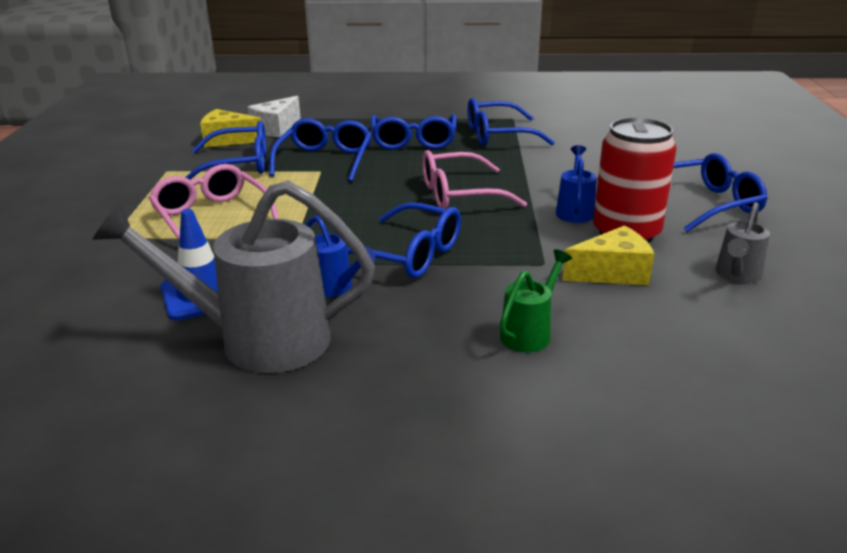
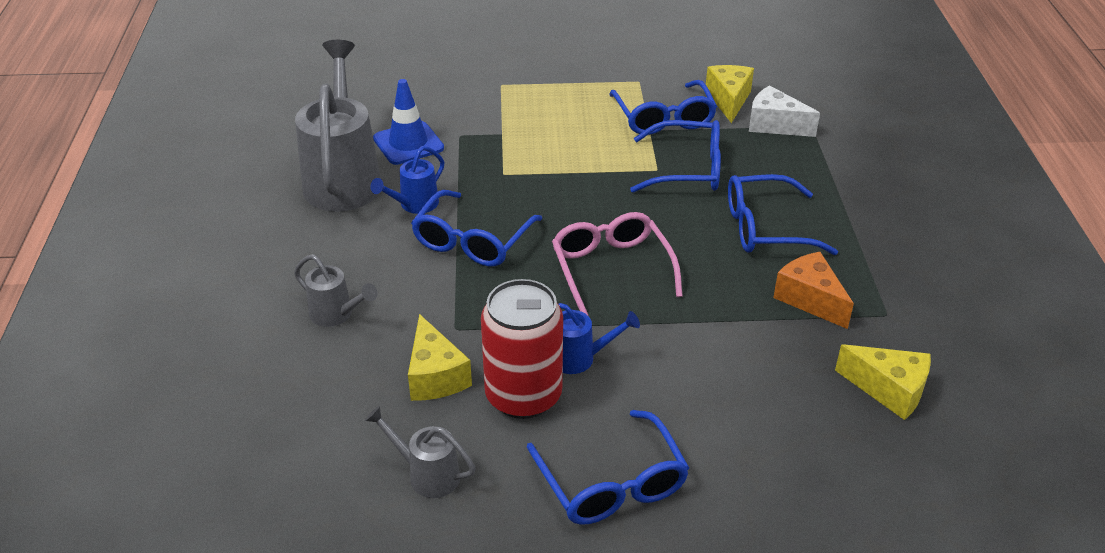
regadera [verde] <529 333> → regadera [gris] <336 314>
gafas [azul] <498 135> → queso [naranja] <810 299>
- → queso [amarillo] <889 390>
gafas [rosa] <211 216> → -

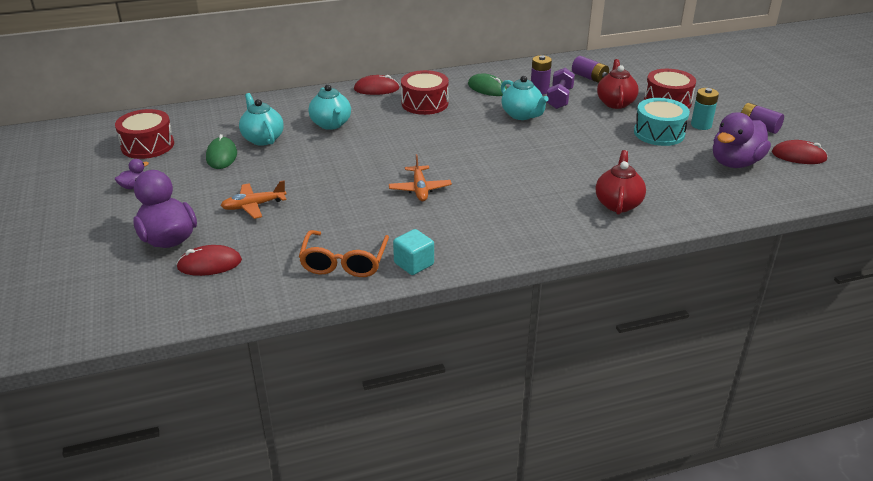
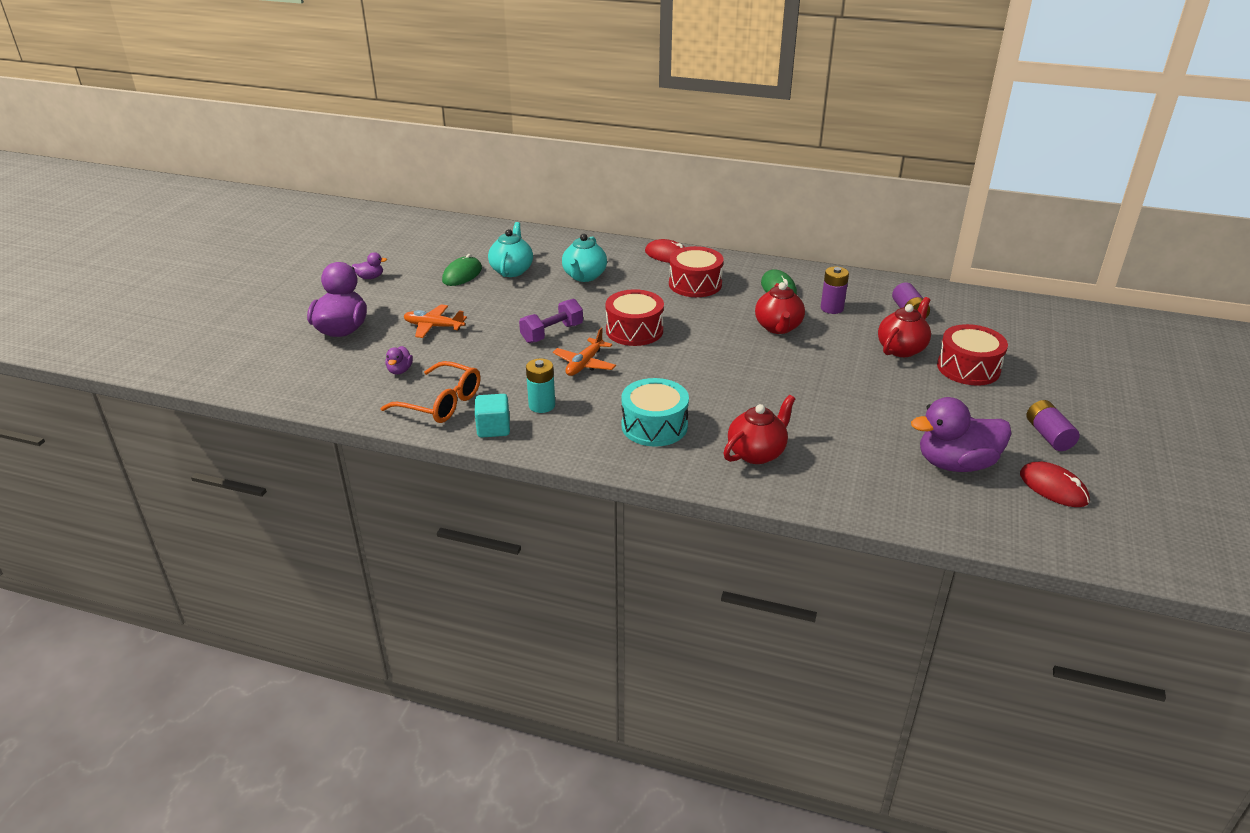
gafas [naranja] <344 262> → gafas [naranja] <441 403>, 105 degrees counterclockwise
- → pato [morado] <400 370>
mancuerna [morado] <559 98> → mancuerna [morado] <552 333>, shifted
pila [turquesa] <701 125> → pila [turquesa] <542 405>, shifted
tambor [rojo] <147 145> → tambor [rojo] <634 330>, shifted
tambor [turquesa] <659 133> → tambor [turquesa] <654 426>, shifted
tetera [turquesa] <522 115> → tetera [rojo] <778 327>
ratón [rojo] <209 264> → -

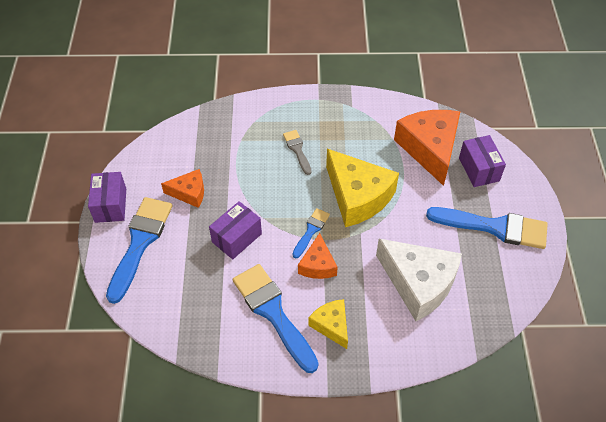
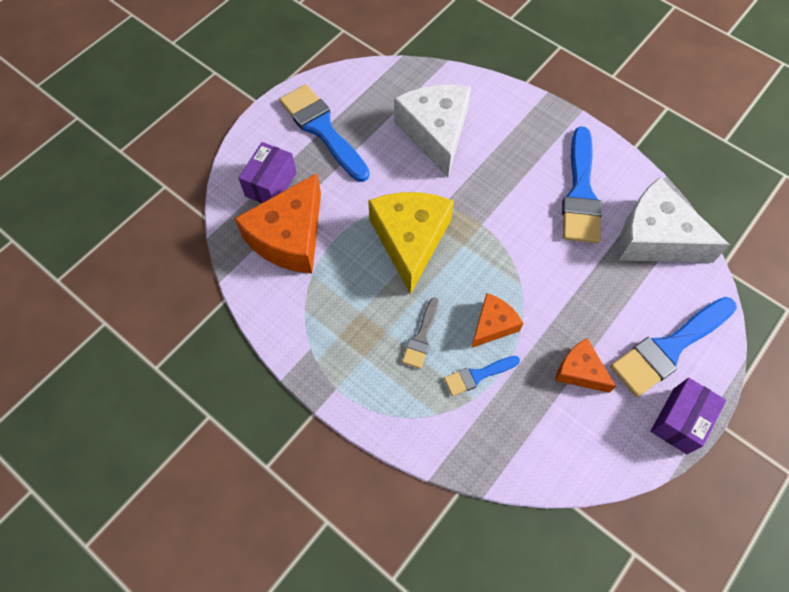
pincel [azul] <311 231> → pincel [azul] <477 375>, shifted
queso [naranja] <318 265> → queso [naranja] <493 325>, shifted
- → queso [blanco] <655 238>
caja [morado] <236 238> → -
queso [amarillo] <331 325> → -

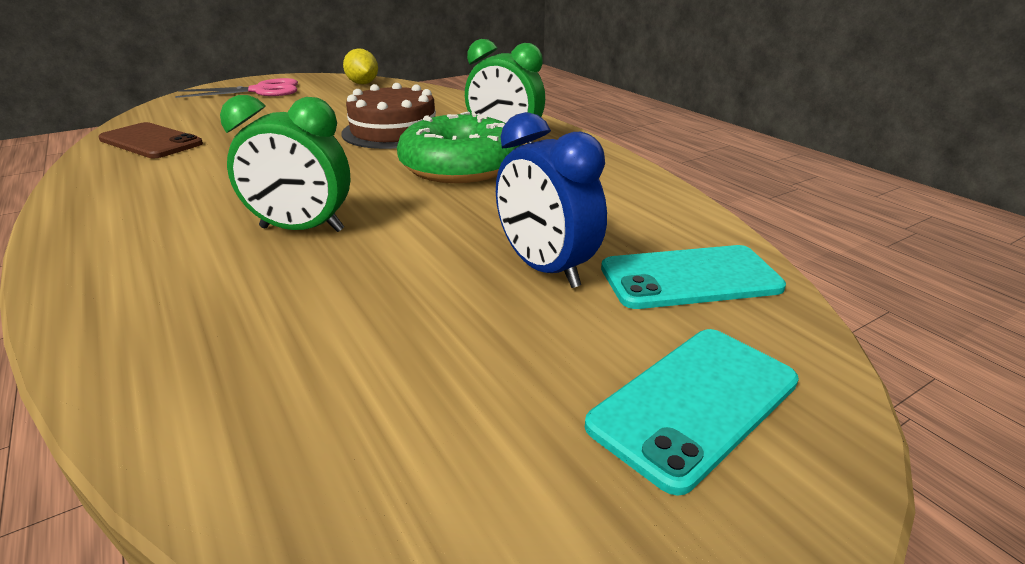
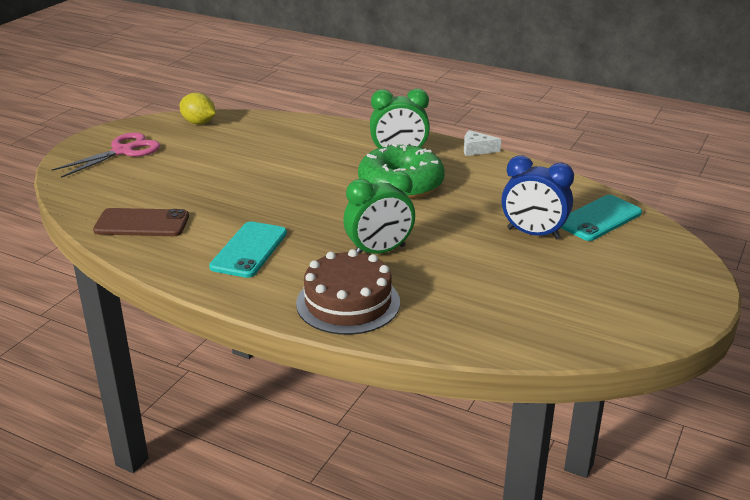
móvil [turquesa] <694 403> → móvil [turquesa] <249 250>, shifted
tarta [marrón] <393 131> → tarta [marrón] <348 303>, shifted
- → queso [blanco] <476 150>

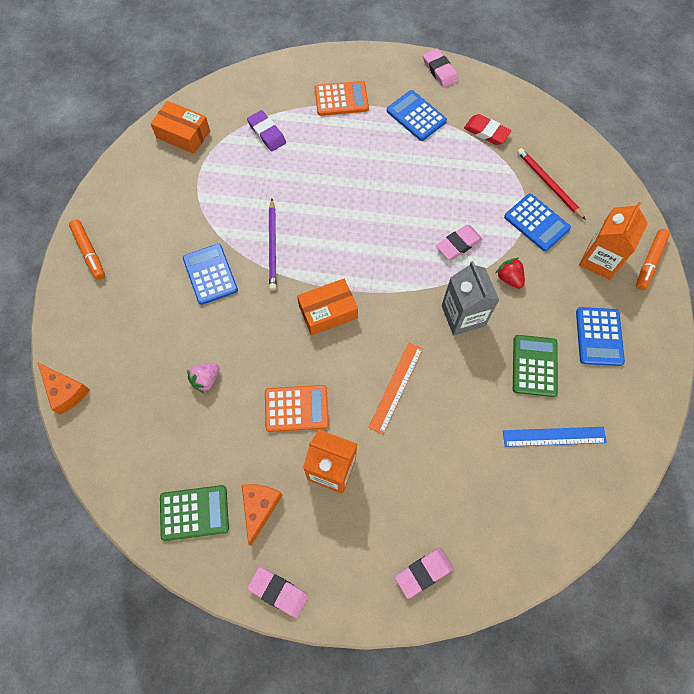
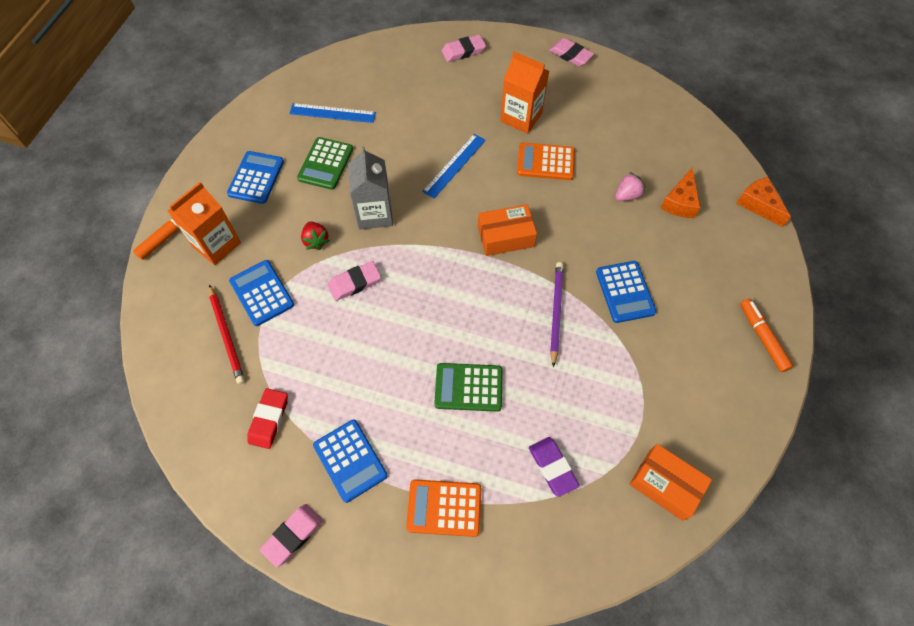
goma de borrar [rojo] <486 132> → goma de borrar [rojo] <269 419>, 60 degrees clockwise
goma de borrar [rosa] <440 70> → goma de borrar [rosa] <293 535>, 60 degrees clockwise
regla [naranja] <396 387> → regla [azul] <454 165>
calculadora [verde] <194 512> → calculadora [verde] <468 387>, shifted
queso [naranja] <259 508> → queso [naranja] <680 202>, shifted

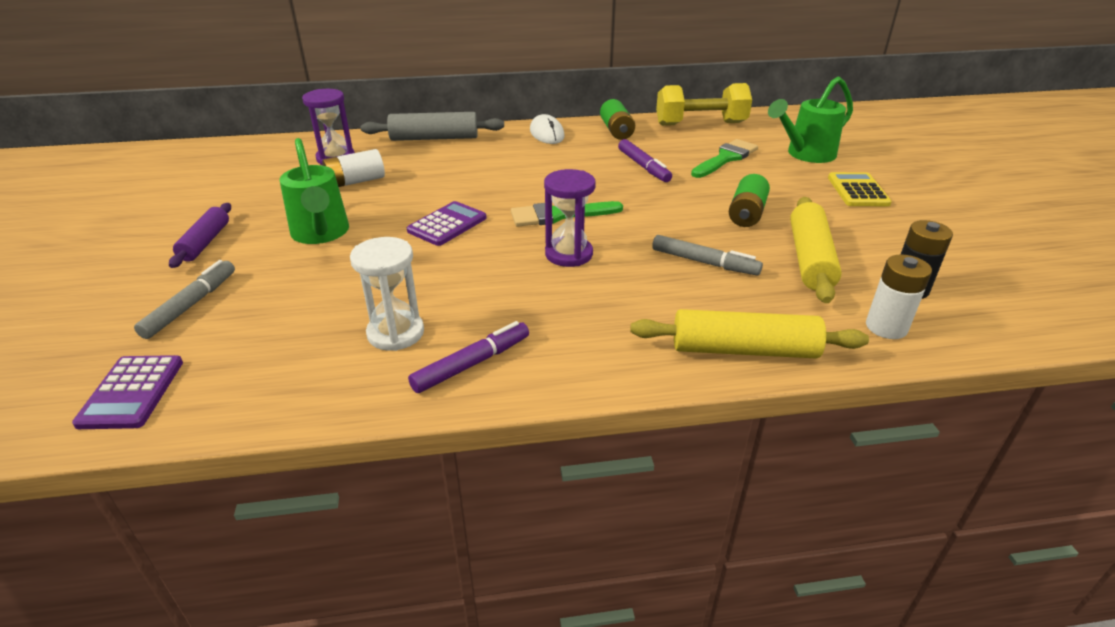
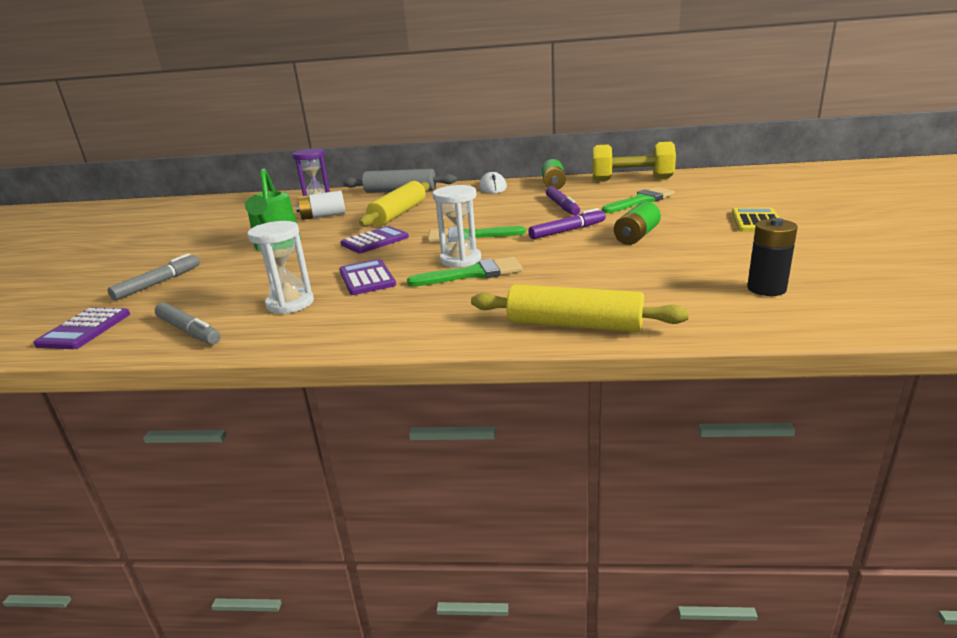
rotulador [gris] <704 262> → rotulador [gris] <189 331>, shifted
- → calculadora [morado] <367 278>
rodillo [amarillo] <809 259> → rodillo [amarillo] <398 214>, shifted
- → pincel [verde] <472 274>
reloj de arena [morado] <568 254> → reloj de arena [blanco] <460 260>
rotulador [morado] <472 364> → rotulador [morado] <567 231>, shifted
rodillo [morado] <205 242> → -
regadera [verde] <806 154> → -
pila [blanco] <886 327> → -

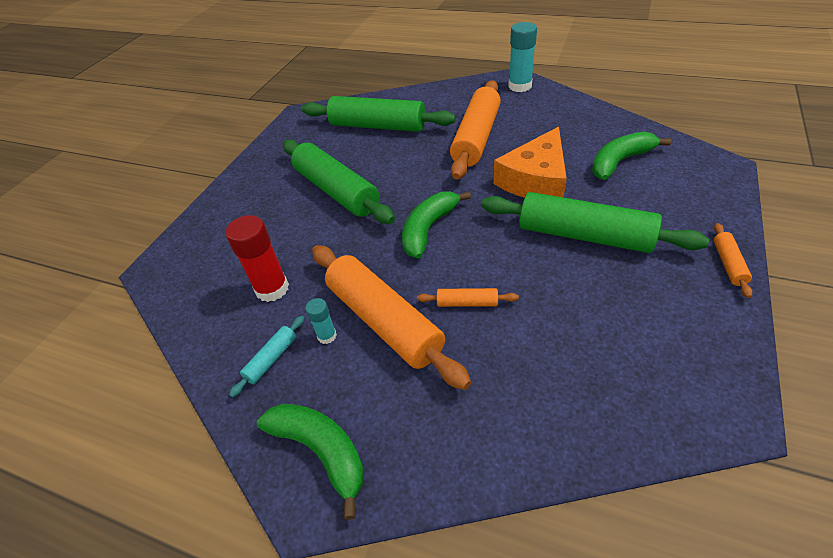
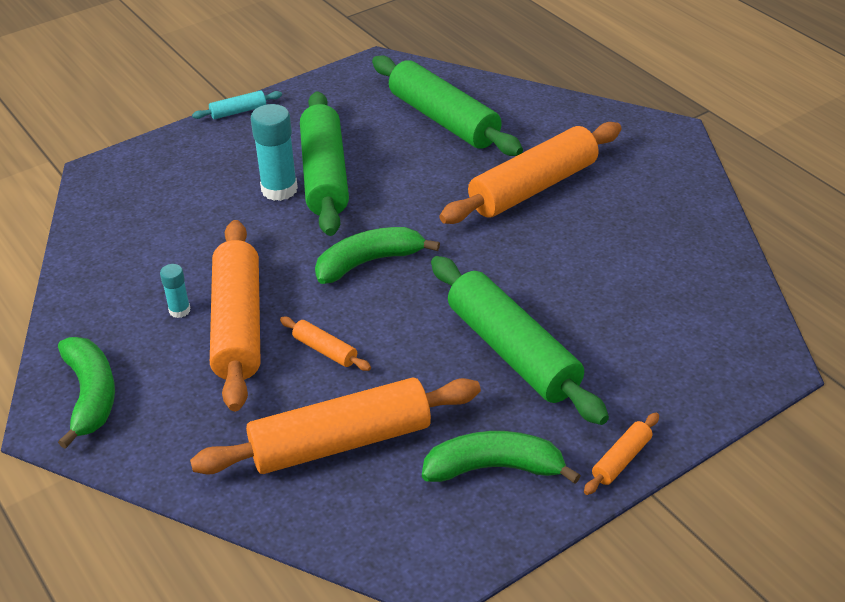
- → rodillo [naranja] <341 442>
rodillo [turquesa] <271 359> → rodillo [turquesa] <238 111>, shifted
barra de pegamento [turquesa] <520 86> → barra de pegamento [turquesa] <279 189>, shifted
plátano [verde] <620 162> → plátano [verde] <494 468>, shifted
barra de pegamento [rojo] <272 289> → -
queso [naranja] <535 180> → -

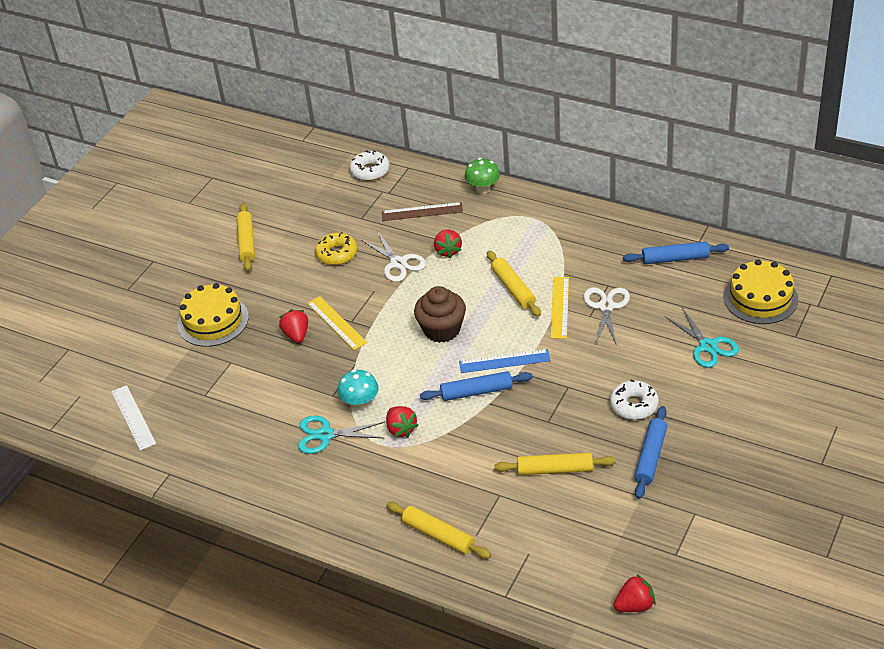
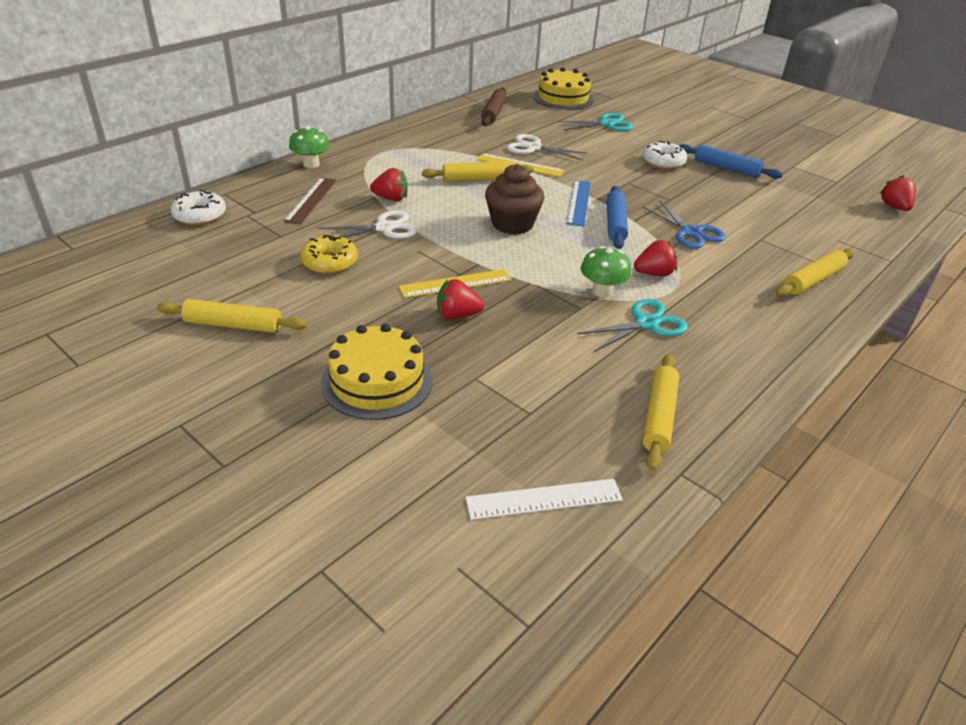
rodillo [azul] <675 258> → rodillo [marrón] <493 113>
tijeras [turquesa] <325 435> → tijeras [turquesa] <646 323>, 135 degrees counterclockwise
seta [turquesa] <360 403> → seta [verde] <602 291>
- → tijeras [azul] <690 232>
rodillo [amarillo] <555 469> → rodillo [amarillo] <658 417>, shifted

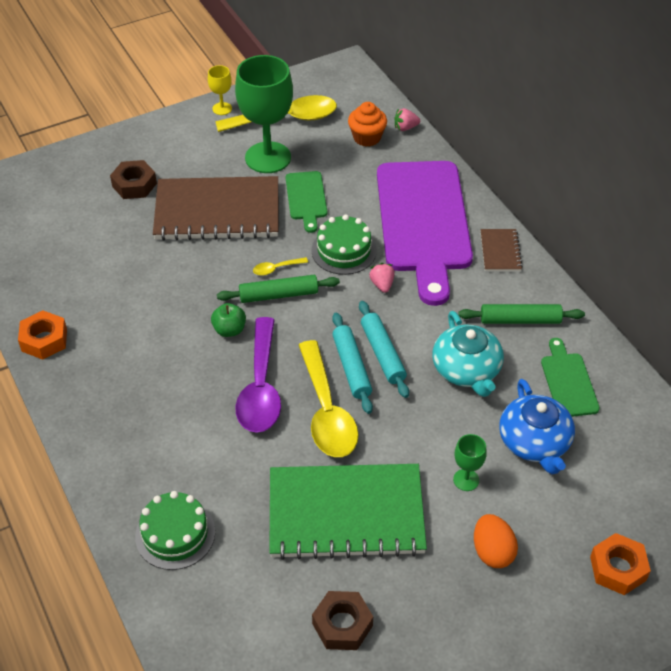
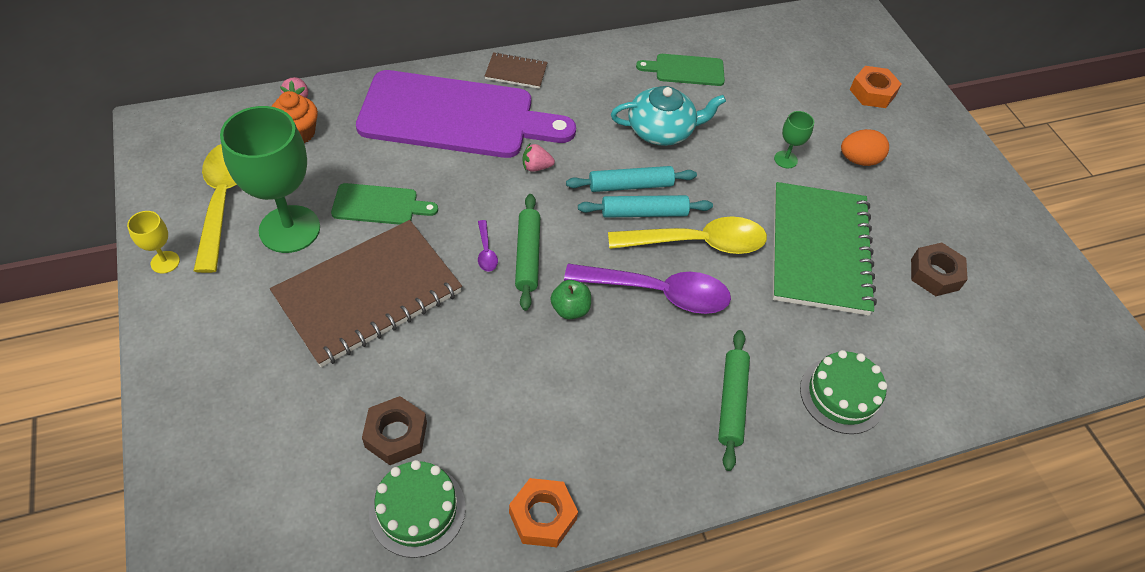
cuaderno [marrón] <217 212> → cuaderno [marrón] <368 294>, 45 degrees clockwise
tuerca [marrón] <134 185> → tuerca [marrón] <396 435>, shifted
tarta [verde] <344 250> → tarta [verde] <417 510>, shifted
cuchara [amarillo] <276 269> → cuchara [morado] <486 251>
rodillo [verde] <520 320> → rodillo [verde] <732 402>, shifted
tetera [azul] <534 442> → -

